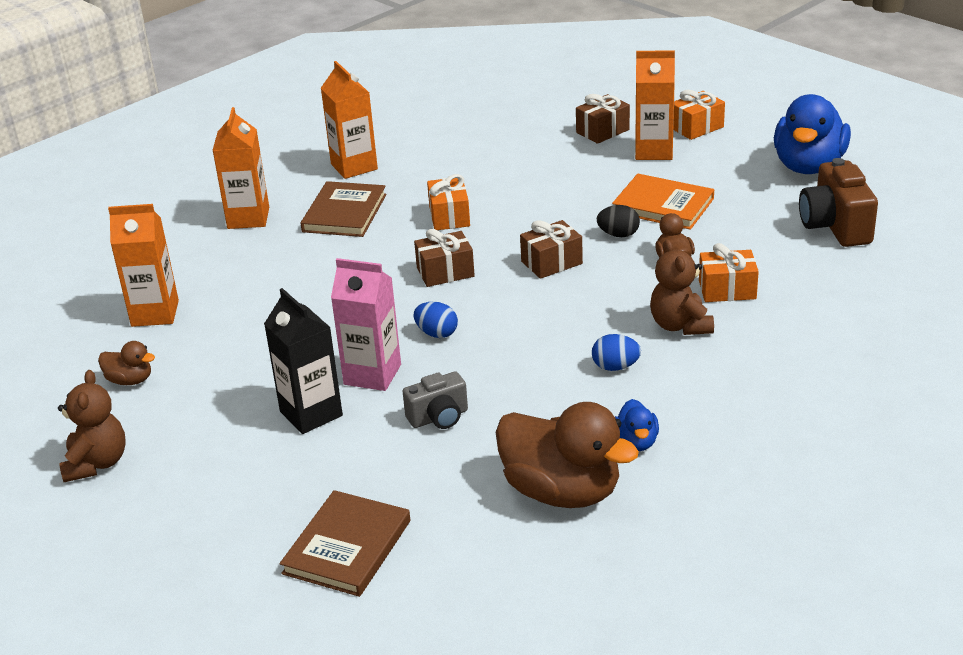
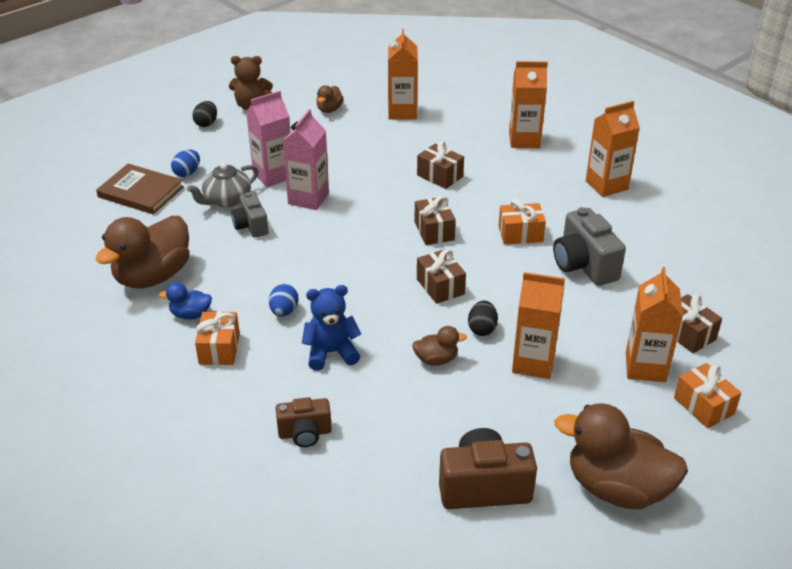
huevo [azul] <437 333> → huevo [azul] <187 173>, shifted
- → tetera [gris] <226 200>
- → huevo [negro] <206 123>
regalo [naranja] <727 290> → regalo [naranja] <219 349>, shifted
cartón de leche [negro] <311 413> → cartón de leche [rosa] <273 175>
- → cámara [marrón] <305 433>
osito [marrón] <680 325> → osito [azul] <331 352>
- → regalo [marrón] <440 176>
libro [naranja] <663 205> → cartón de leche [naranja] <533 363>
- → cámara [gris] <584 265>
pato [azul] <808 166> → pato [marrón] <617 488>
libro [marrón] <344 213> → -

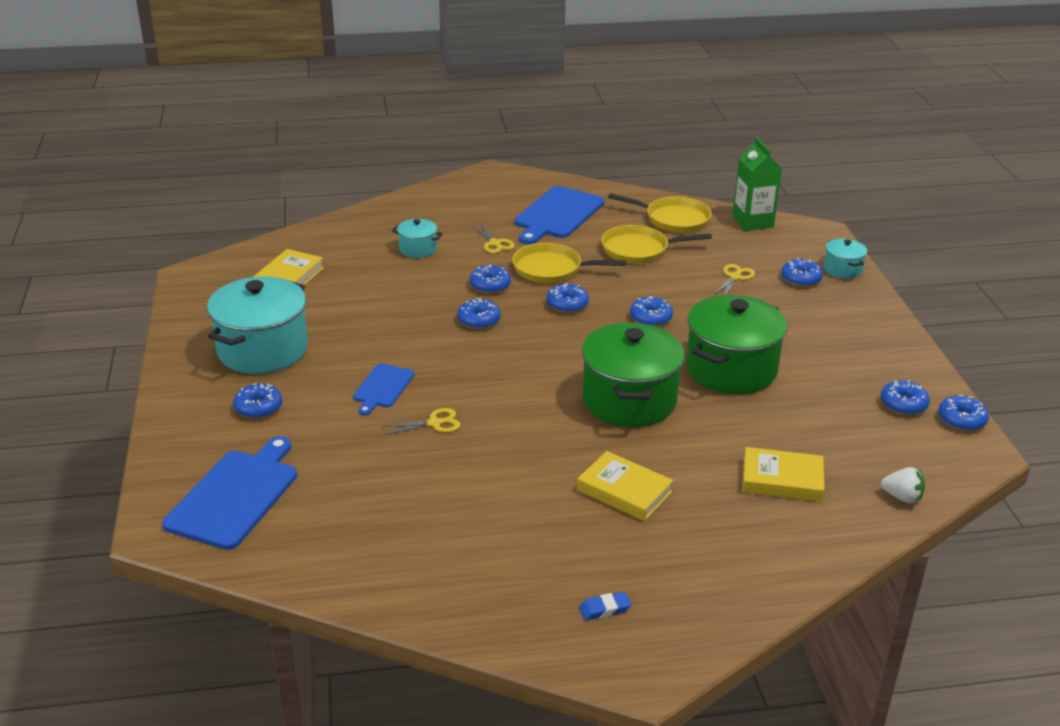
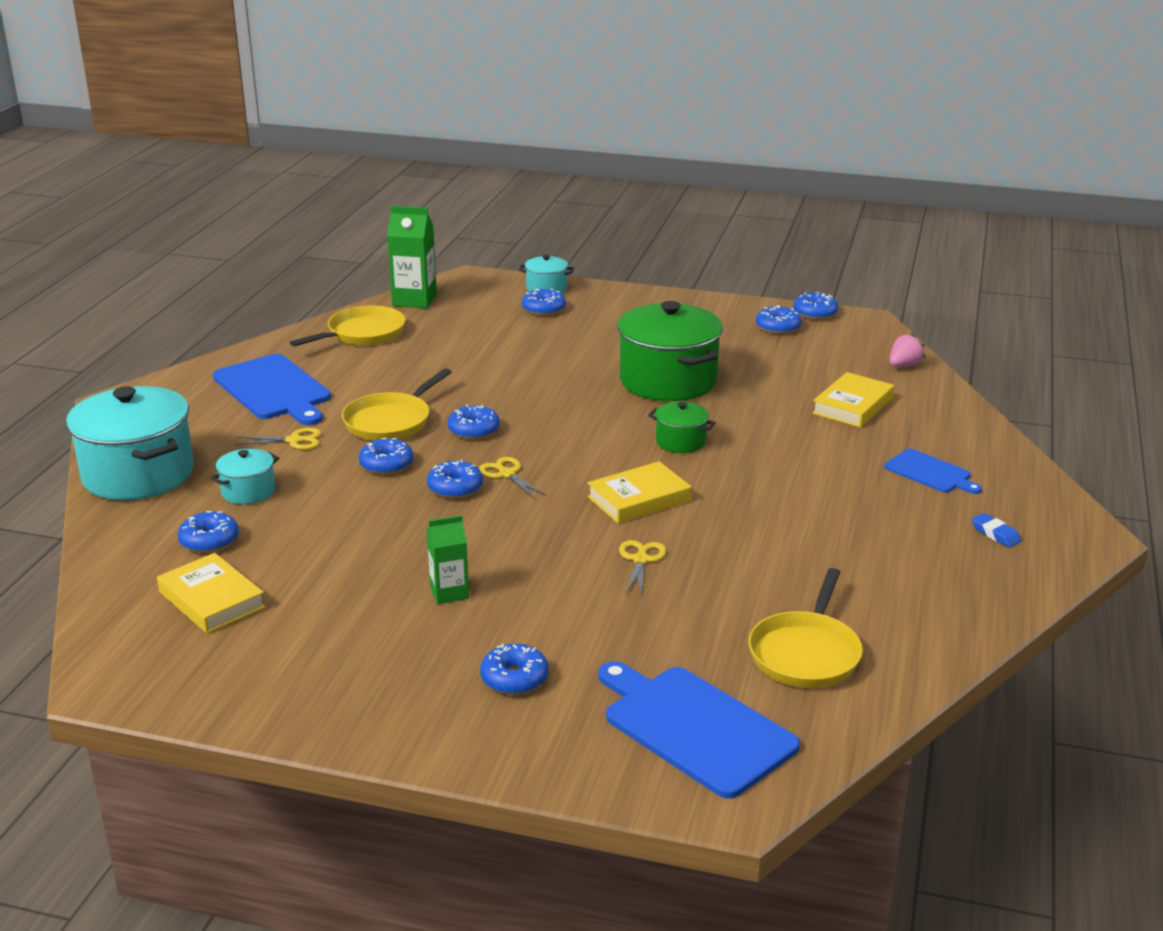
olla [turquesa] <263 350> → olla [turquesa] <138 474>, shifted
rosquilla [azul] <650 318> → rosquilla [azul] <209 541>, shifted
- → cartón de leche [verde] <449 592>
tijeras [amarillo] <735 277> → tijeras [amarillo] <506 474>, shifted
libro [amarillo] <624 491> → libro [amarillo] <639 499>, shifted
olla [verde] <629 400> → olla [verde] <680 442>, x0.48
sartén [amarillo] <639 249> → sartén [amarillo] <805 653>, shifted
tabla de cortar [azul] <383 387> → tabla de cortar [azul] <930 472>, shifted
fresa [blanco] <902 497> → fresa [rosa] <904 366>
goma de borrar [azul] <604 609> → goma de borrar [azul] <995 534>, 45 degrees counterclockwise

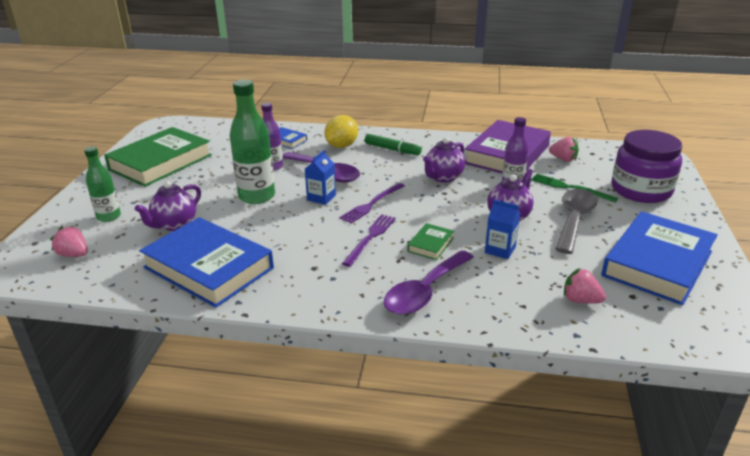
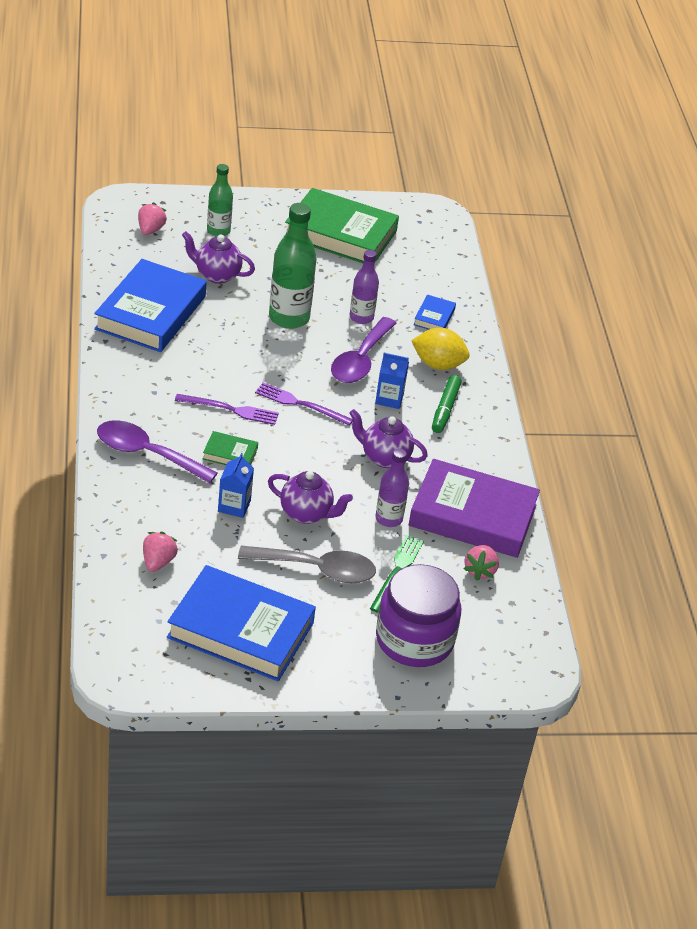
cartón de leche [azul] <321 198> → cartón de leche [azul] <389 398>, shifted

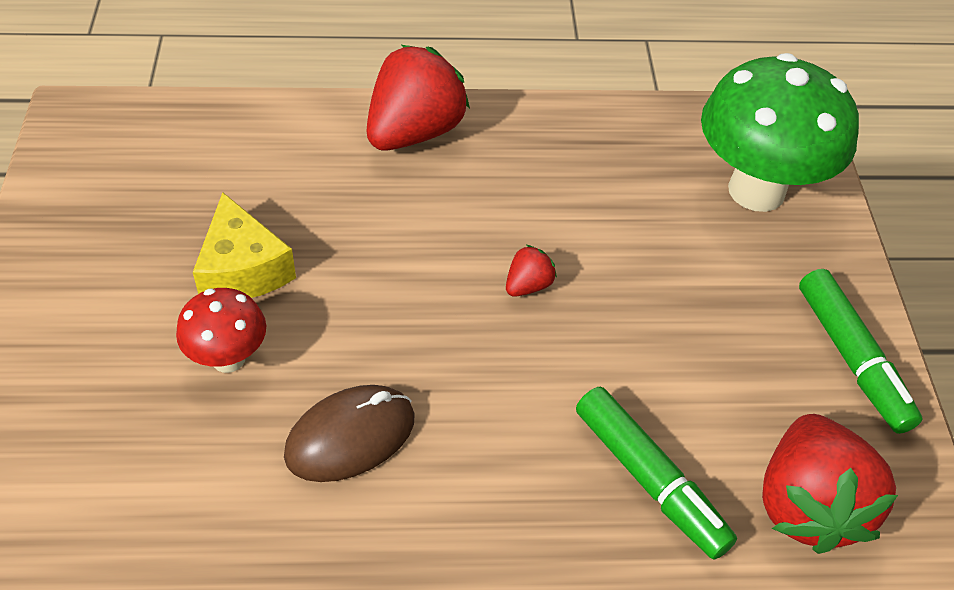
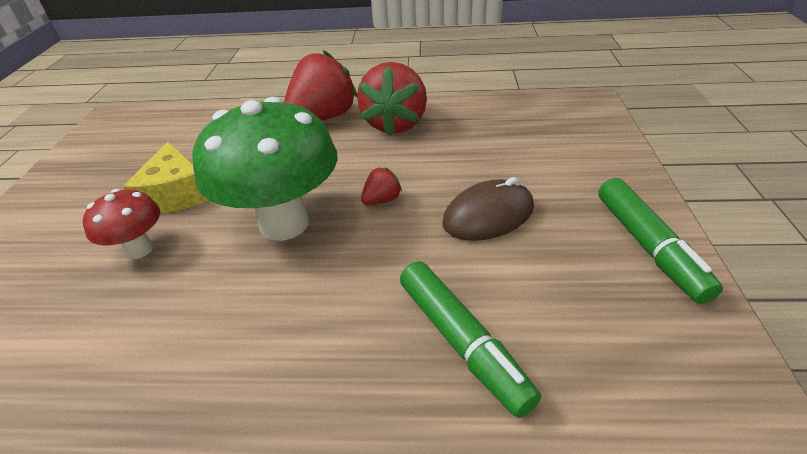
seta [verde] <756 190> → seta [verde] <284 223>, shifted
fresa [rojo] <807 505> → fresa [rojo] <395 124>, shifted
ratón [marrón] <350 436> → ratón [marrón] <488 215>, shifted

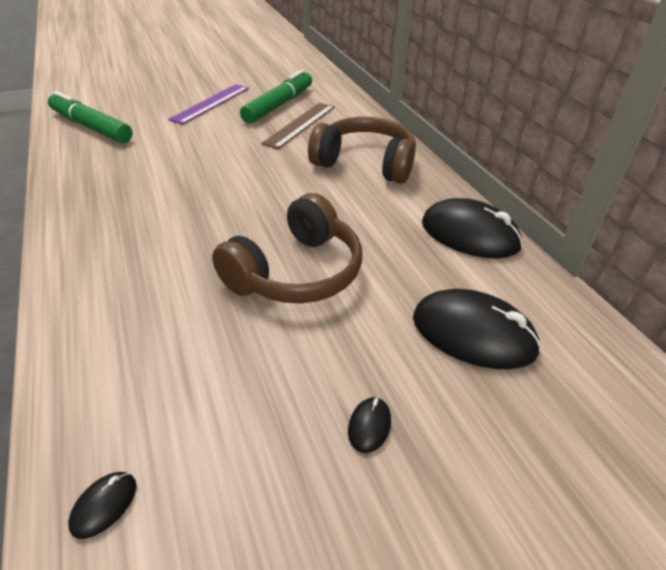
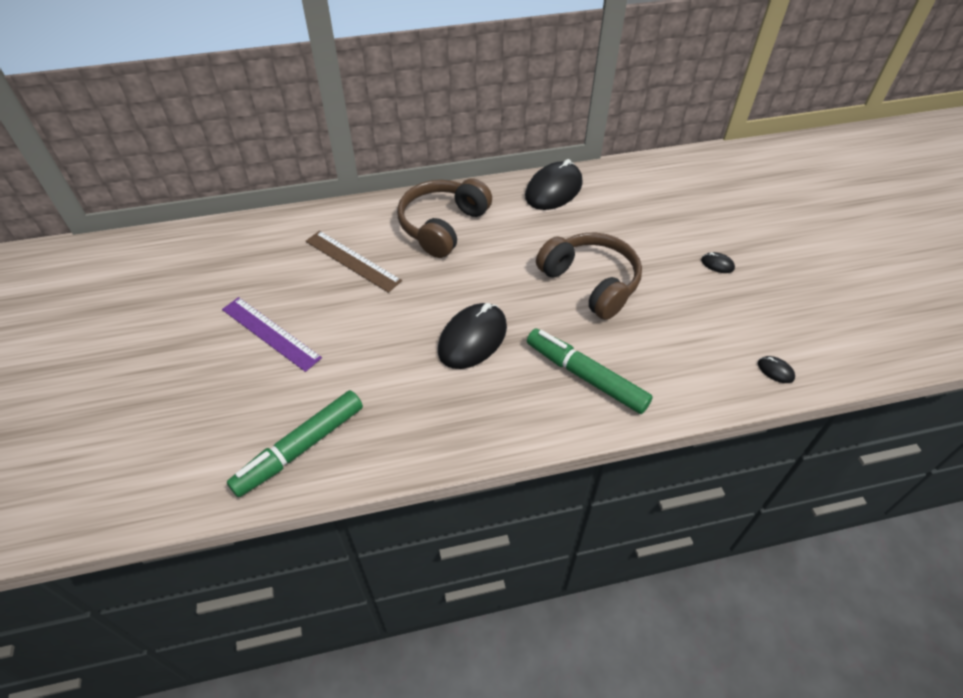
ratón [negro] <473 334> → ratón [negro] <472 339>, shifted
rotulador [verde] <279 105> → rotulador [verde] <585 376>, shifted

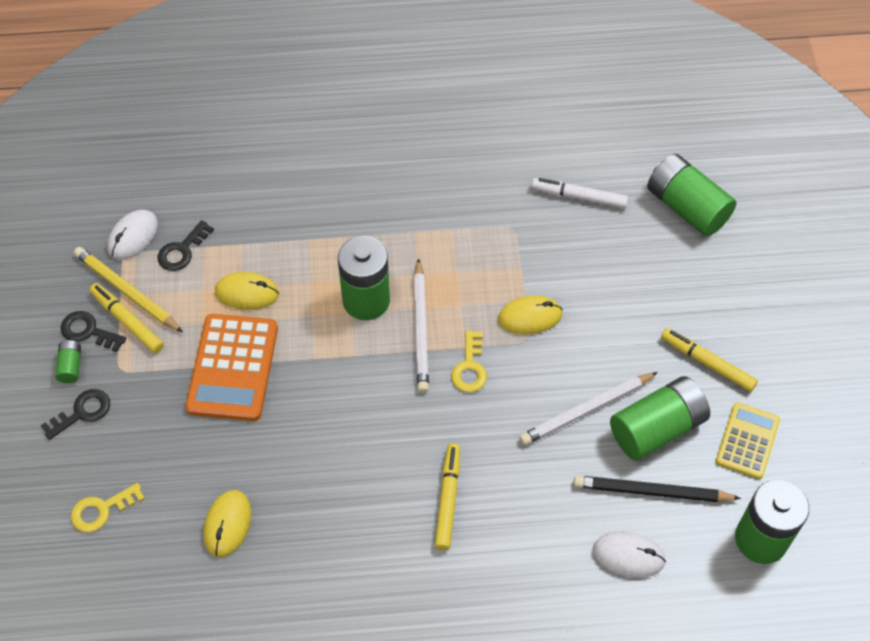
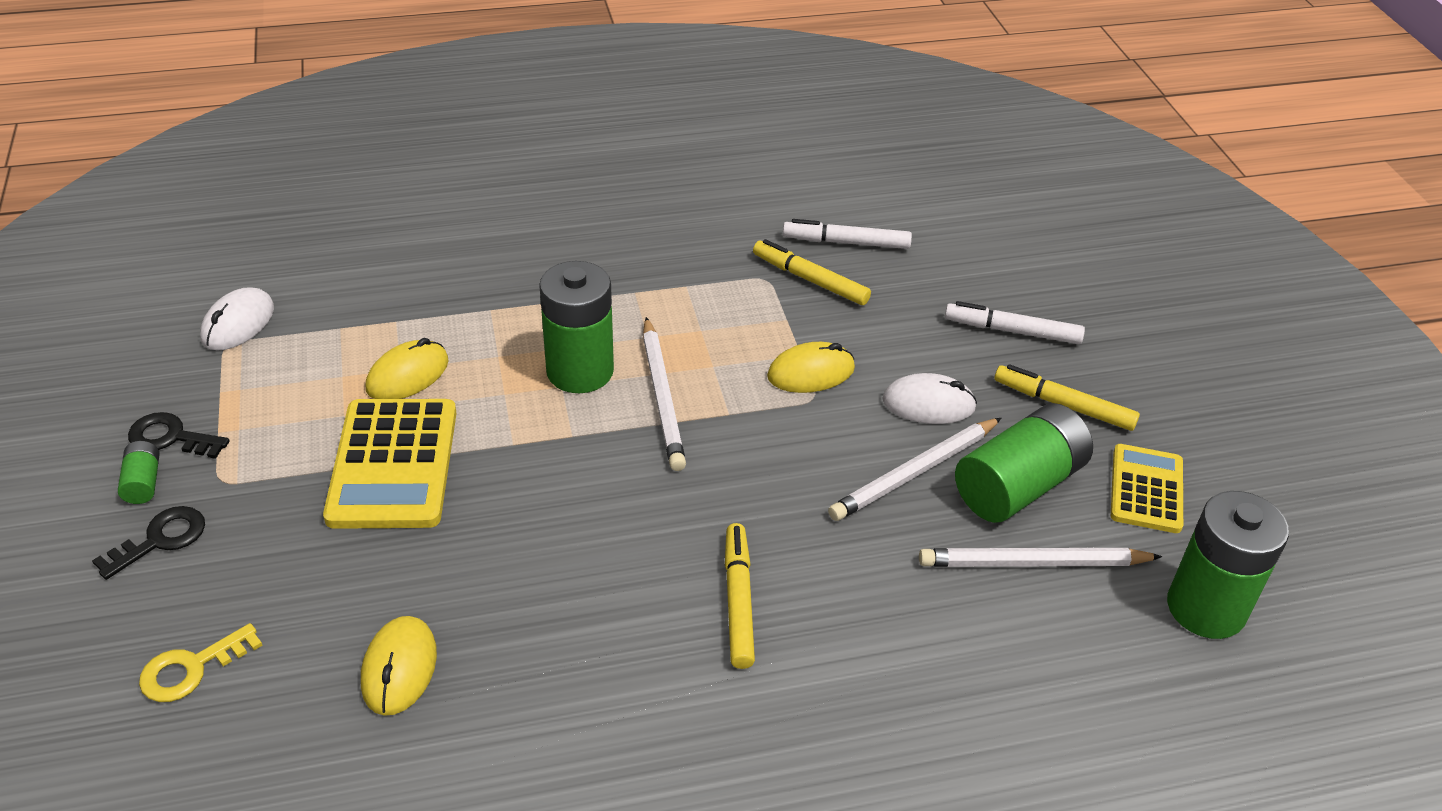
calculadora [naranja] <233 368> → calculadora [amarillo] <393 464>
ratón [amarillo] <247 293> → ratón [amarillo] <407 375>, 45 degrees counterclockwise
rotulador [amarillo] <127 321> → rotulador [amarillo] <810 280>, shifted
ratón [blanco] <628 556> → ratón [blanco] <928 404>, shifted
lápiz [negro] <652 491> → lápiz [blanco] <1033 563>
- → rotulador [blanco] <1012 331>
lápiz [amarillo] <127 291> → -
llave [negro] <182 250> → -
llave [amarillo] <470 367> → -
pila [verde] <686 207> → -

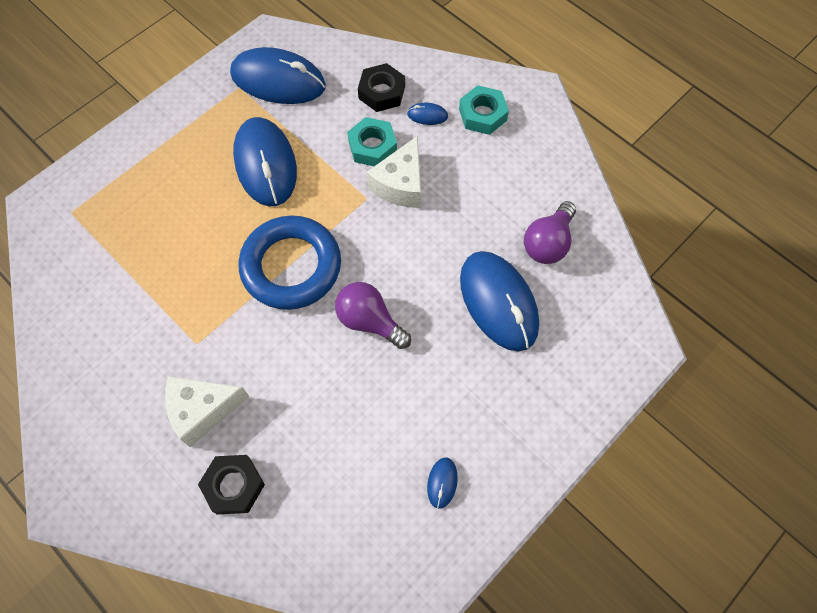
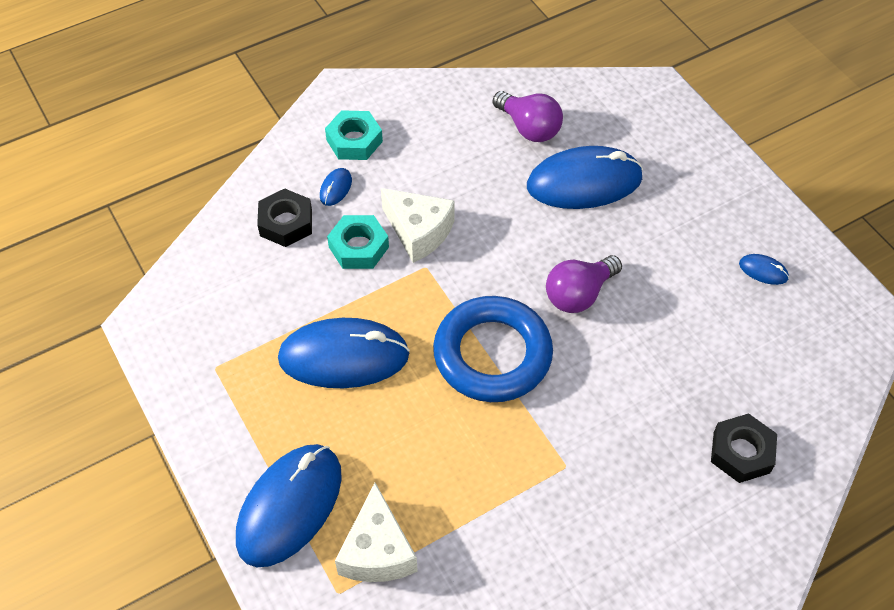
ratón [azul] <278 80> → ratón [azul] <289 506>, shifted
queso [blanco] <202 410> → queso [blanco] <377 551>, shifted

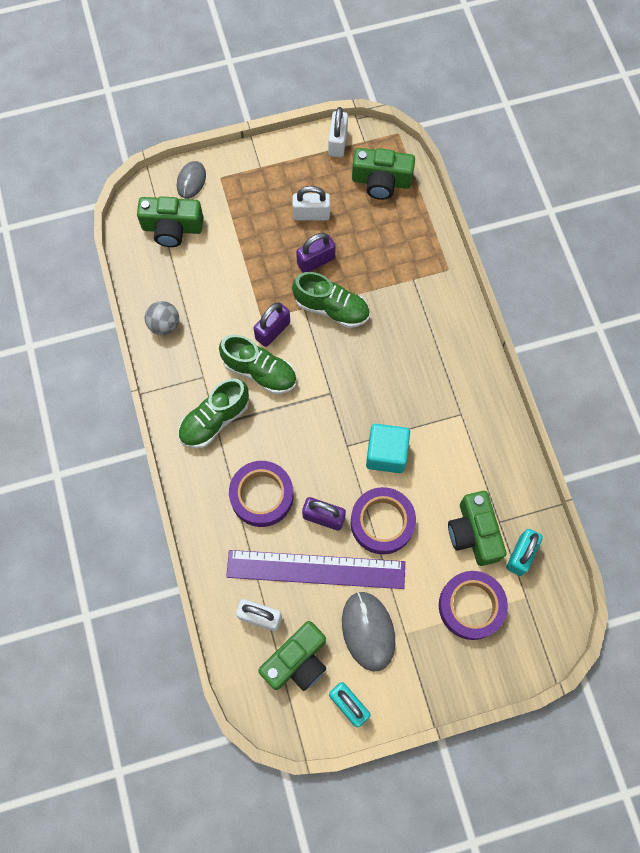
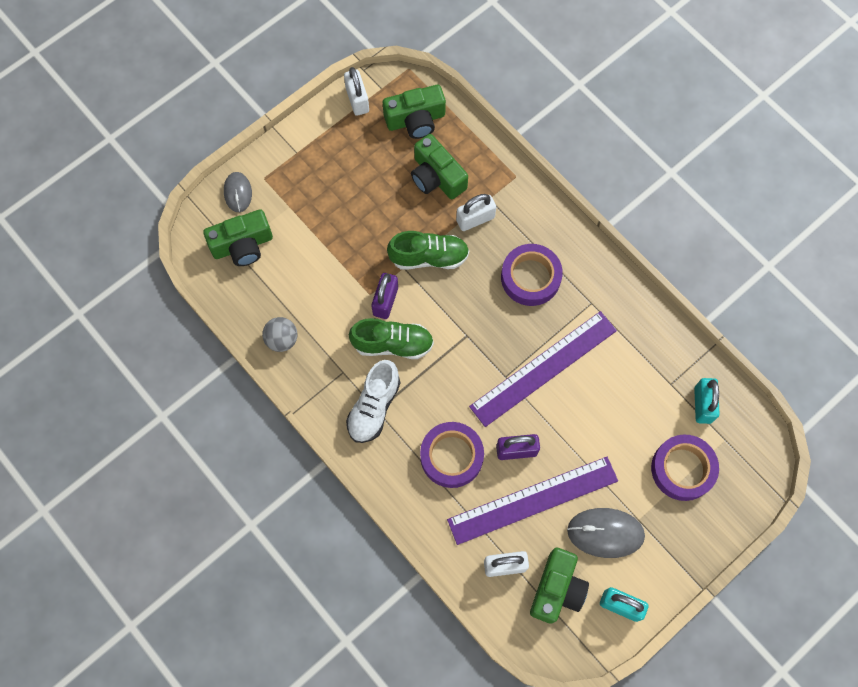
zapato [verde] <214 420> → zapato [blanco] <374 407>
cámara [verde] <474 533> → cámara [verde] <436 177>, shifted
candado [blanco] <311 214> → candado [blanco] <475 219>, shifted
cubo [turquesa] <386 454> → regla [morado] <543 368>
cinta adhesiva [morado] <382 522> → cinta adhesiva [morado] <530 277>, shifted
ratón [gris] <368 631> → ratón [gris] <605 533>, 45 degrees counterclockwise
candado [morado] <316 261> → -

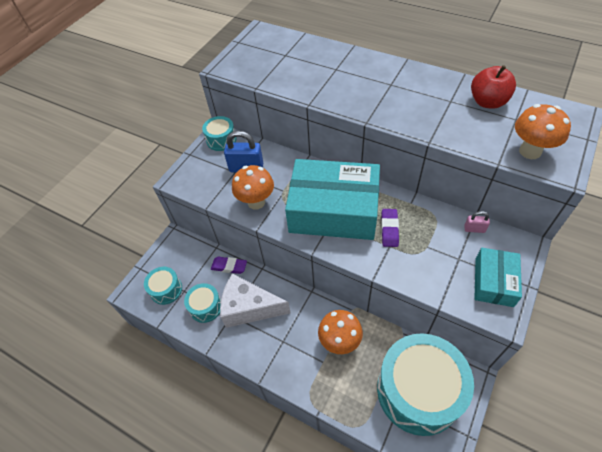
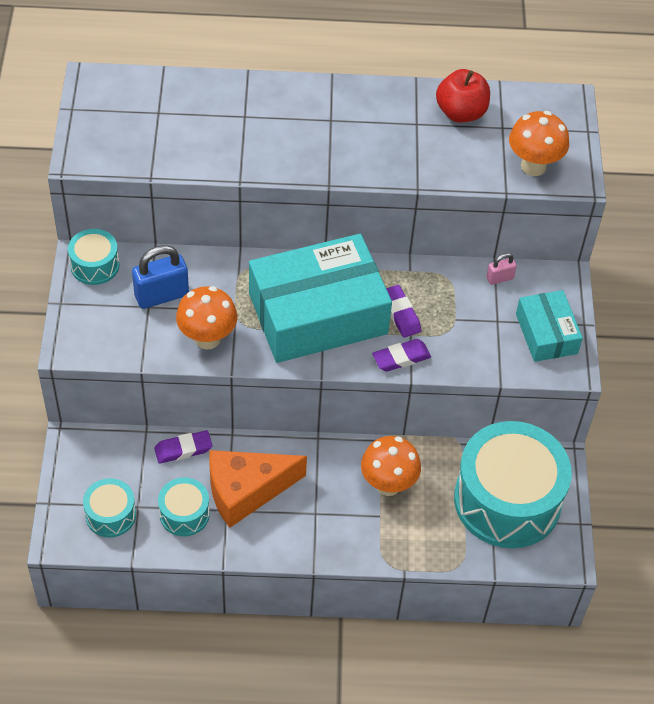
queso [blanco] <249 308> → queso [naranja] <246 491>
- → goma de borrar [morado] <401 358>

